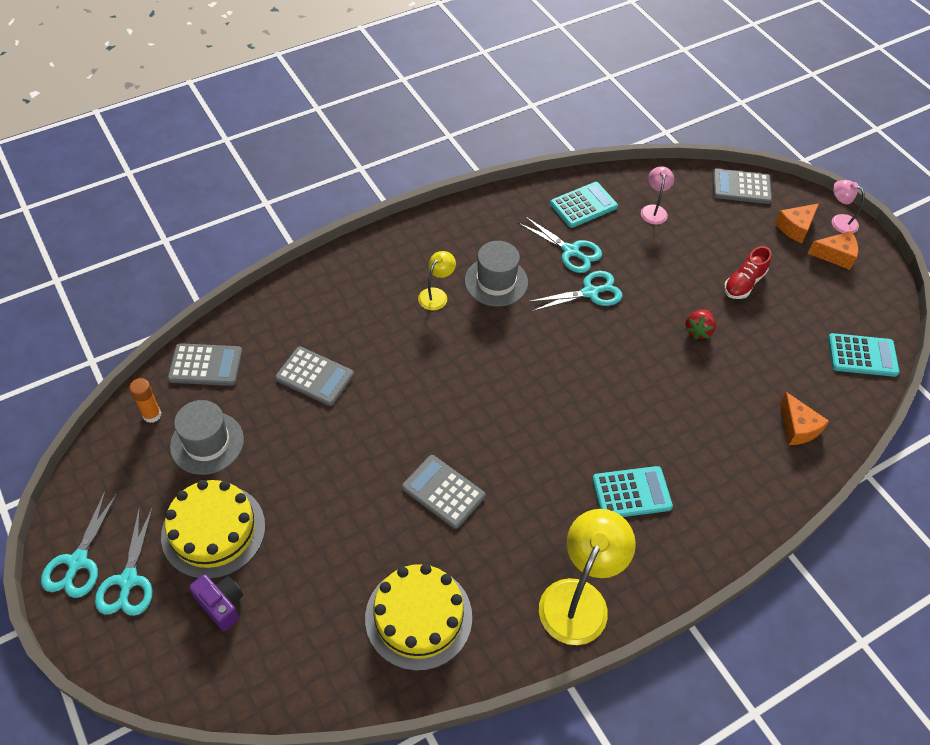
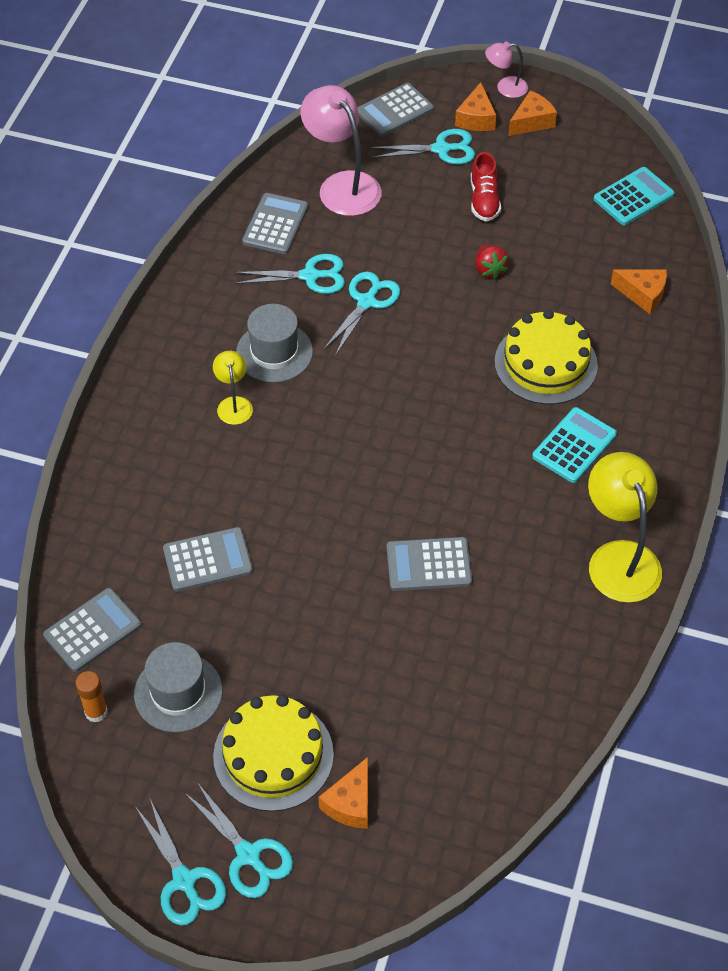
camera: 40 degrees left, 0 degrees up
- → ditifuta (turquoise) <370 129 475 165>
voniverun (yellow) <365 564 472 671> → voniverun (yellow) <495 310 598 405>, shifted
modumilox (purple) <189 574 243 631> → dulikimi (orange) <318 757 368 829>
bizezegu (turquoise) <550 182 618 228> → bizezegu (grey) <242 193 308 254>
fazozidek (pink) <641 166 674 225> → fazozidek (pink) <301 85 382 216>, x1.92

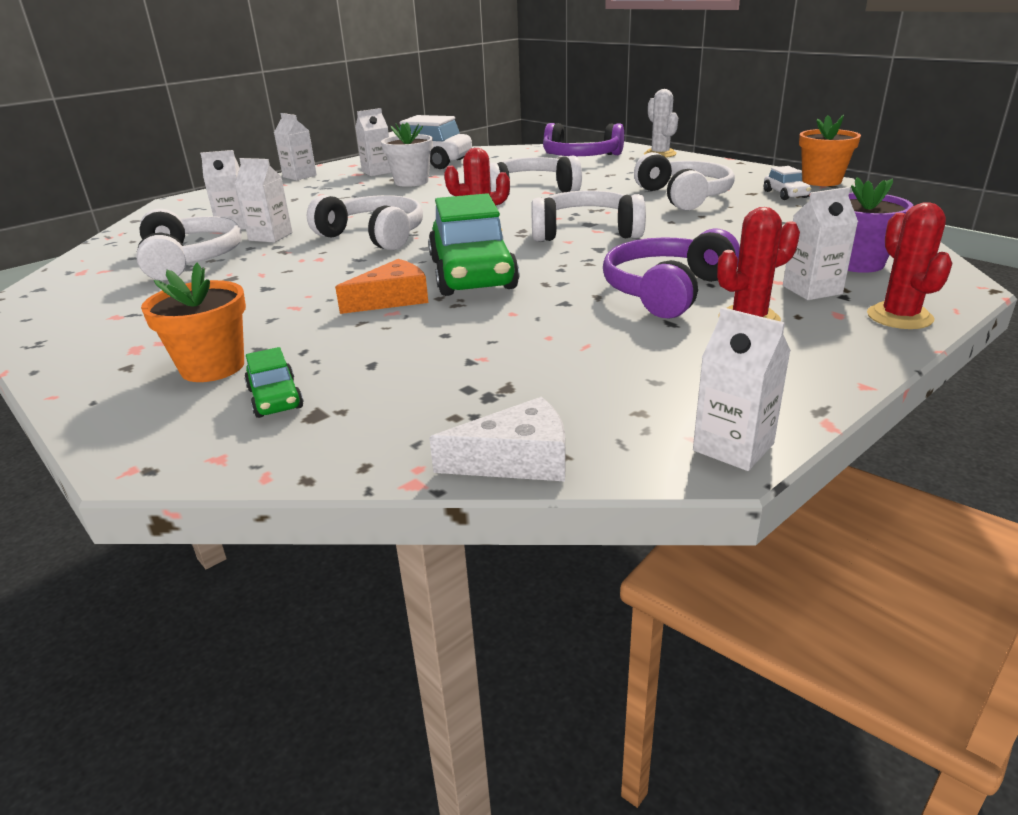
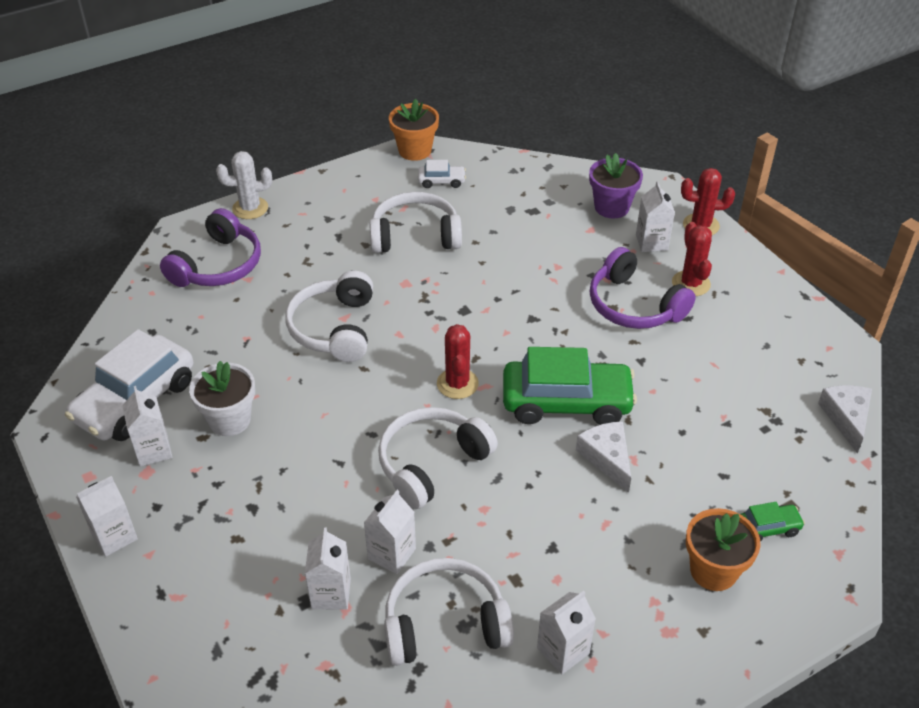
camera: 80 degrees left, 15 degrees up
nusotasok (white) <531 191 646 242> → -
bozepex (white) <693 307 791 471> → bozepex (white) <537 591 596 675>, shifted
dulikimi (orange) <335 259 429 314> → dulikimi (white) <576 422 631 493>

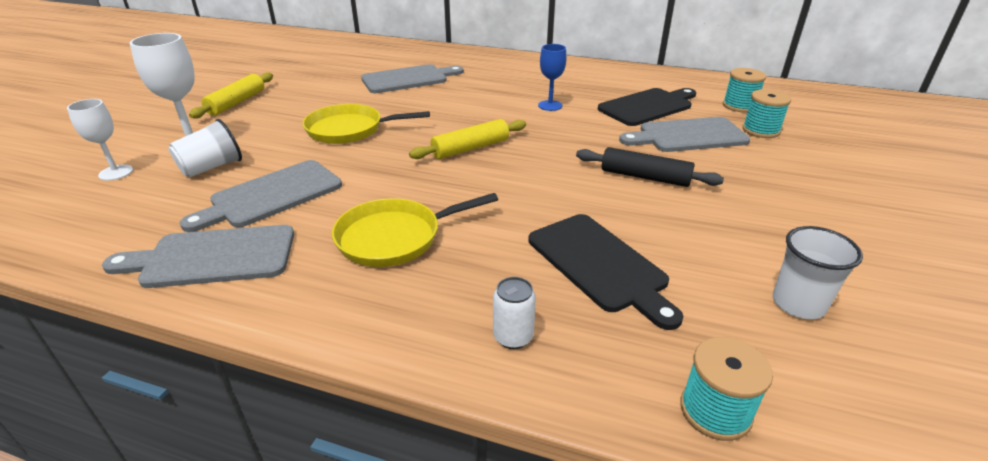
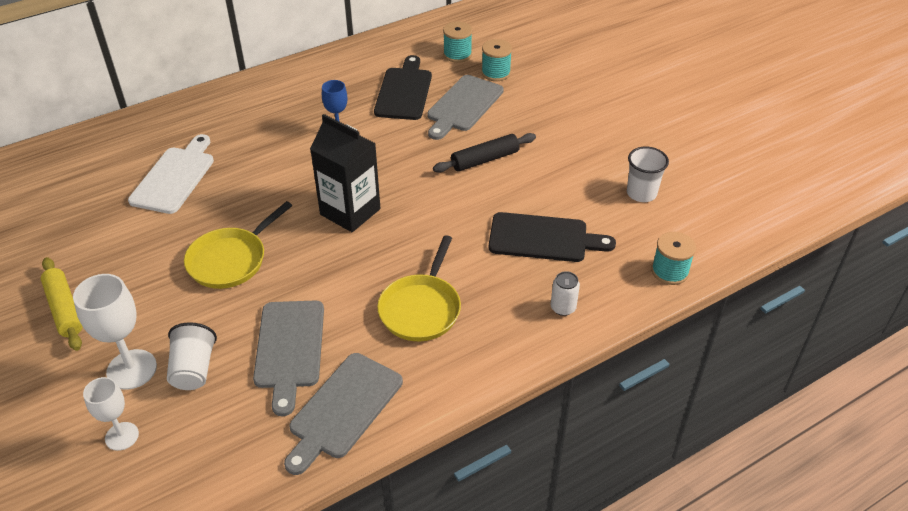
camera: 50 degrees left, 10 degrees up
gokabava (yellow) <409 119 526 159> → bozepex (black) <310 114 381 232>
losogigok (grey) <361 64 464 93> → losogigok (white) <128 134 214 214>

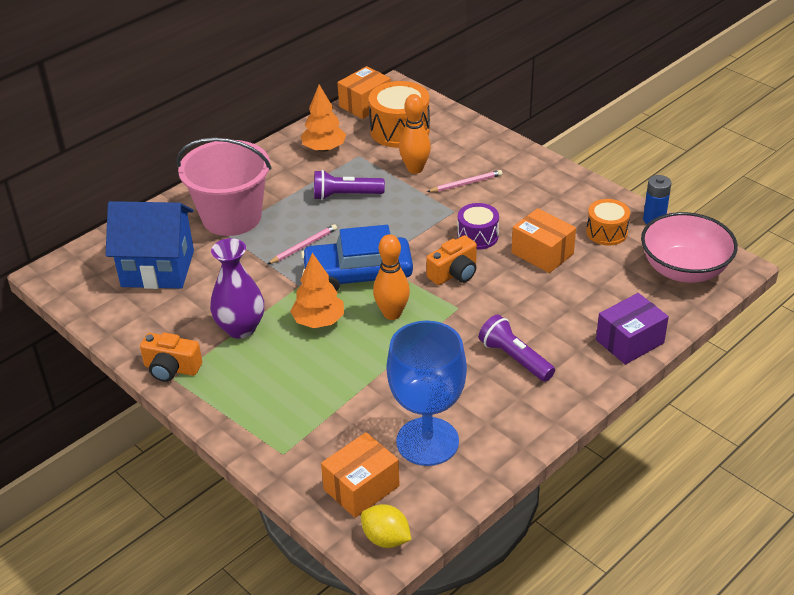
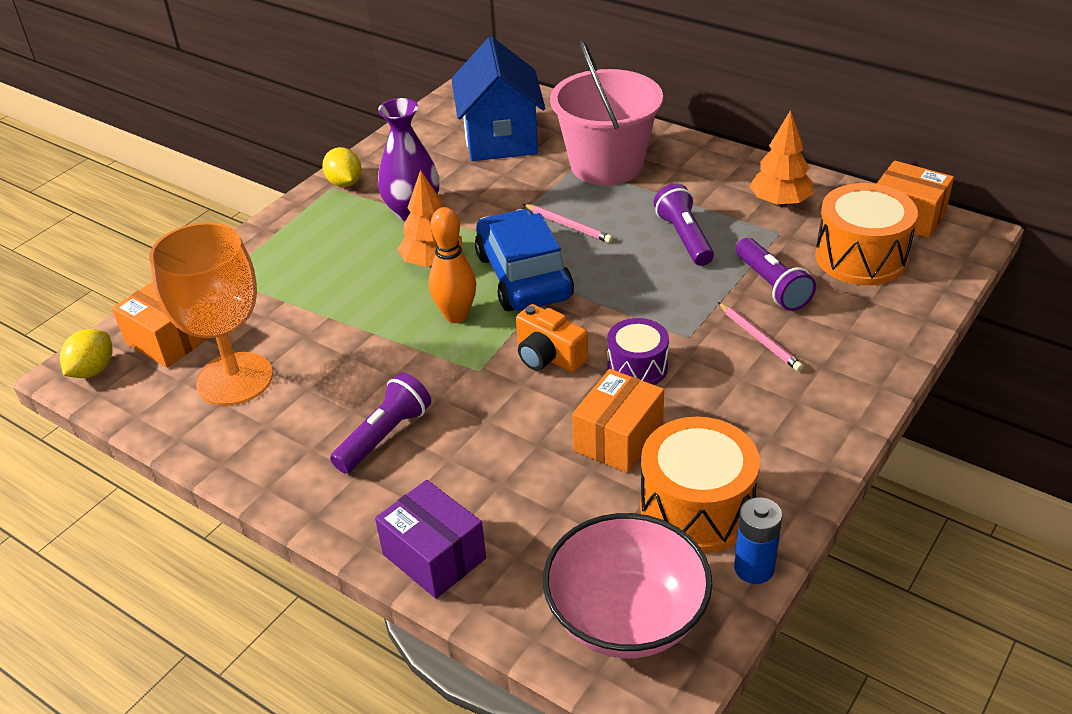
camera: 80 degrees right, 0 degrees up
modumilox (orange) <140 333 202 382> → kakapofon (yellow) <322 147 362 187>
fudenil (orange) <399 94 431 174> → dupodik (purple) <736 238 816 311>
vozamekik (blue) <387 321 467 466> → vozamekik (orange) <149 222 273 406>
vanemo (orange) <586 199 630 245> → vanemo (orange) <640 417 760 553>, x1.64

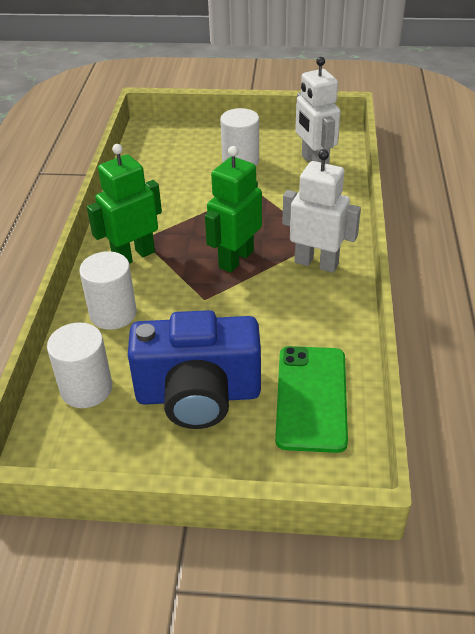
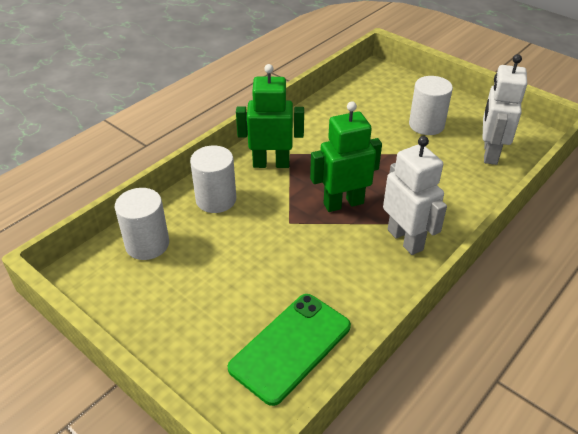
camera: 35 degrees right, 0 degrees up
modumilox (blue) <128 310 261 429> → -

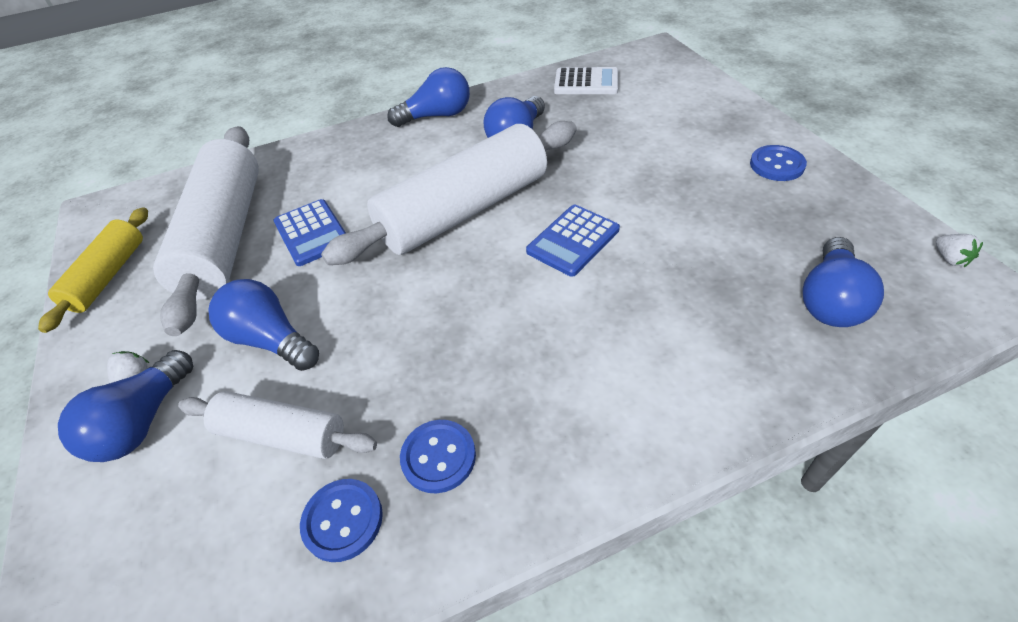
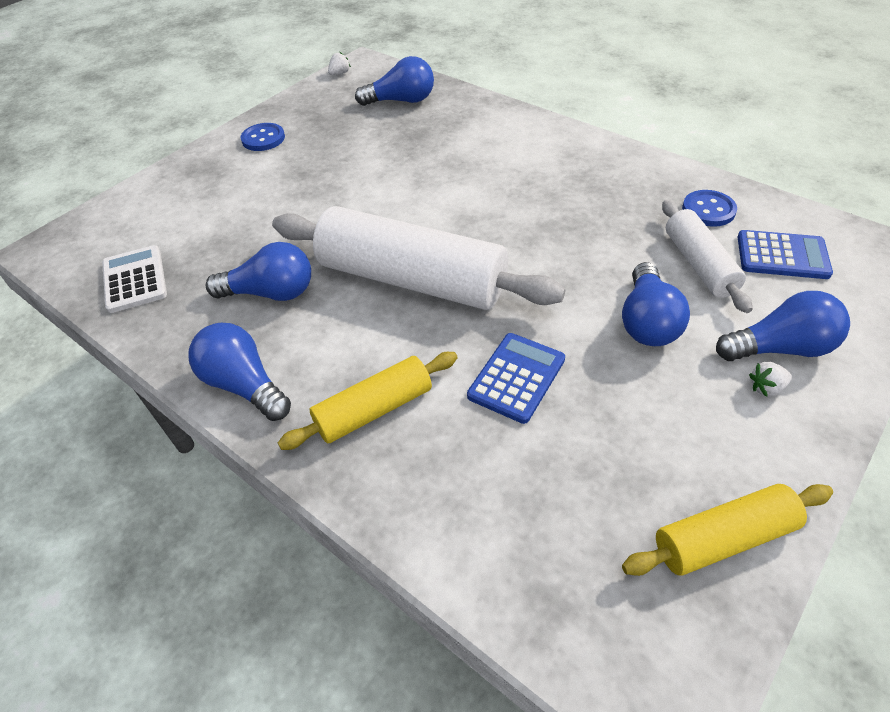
camera: 120 degrees left, 0 degrees up
gokabava (white) <153 126 259 336> → -
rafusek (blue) <400 420 476 493> → -
- → gokabava (yellow) <278 352 458 450>
bizezegu (blue) <526 205 620 277> → bizezegu (blue) <738 230 833 279>, shifted

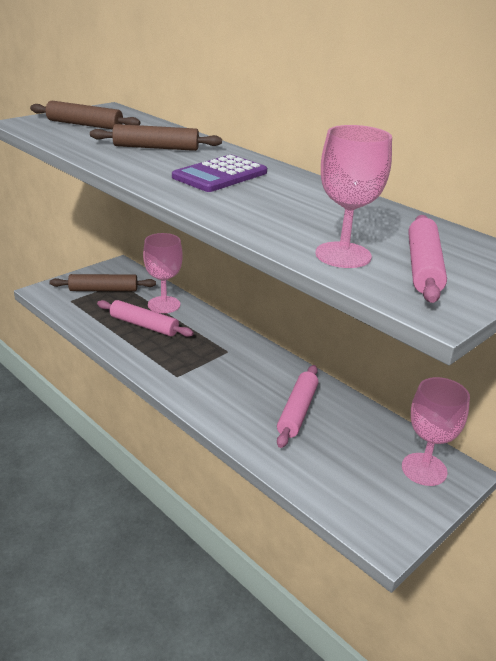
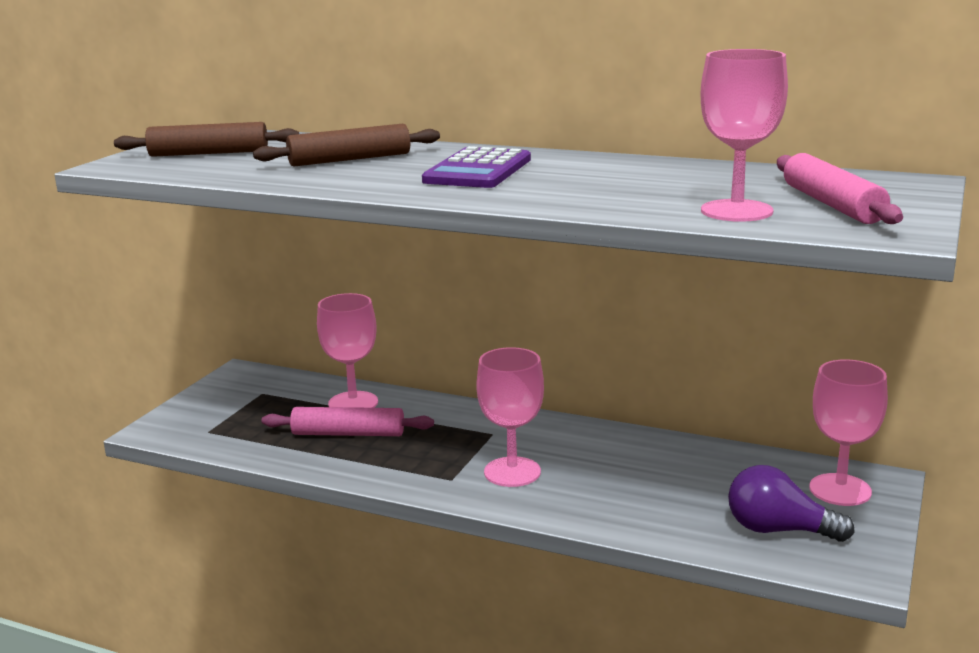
camera: 20 degrees left, 10 degrees down
gokabava (brown) <49 274 156 291> → -
gokabava (pink) <277 365 319 448> → -
- → vozamekik (pink) <476 347 544 487>
- → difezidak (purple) <728 465 855 542>

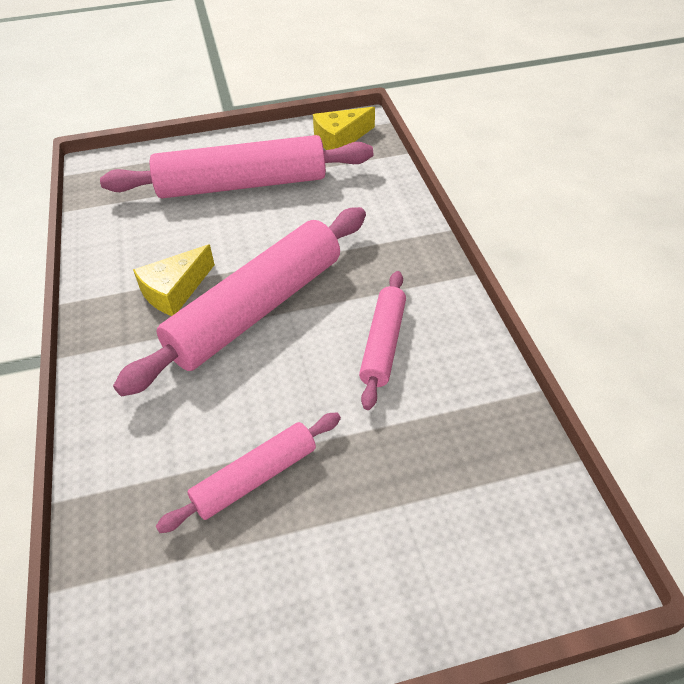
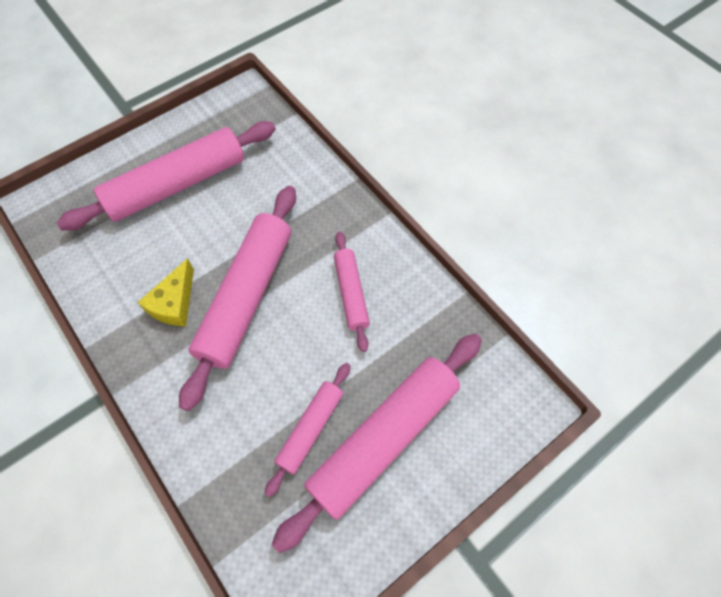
camera: 25 degrees left, 15 degrees up
dulikimi (yellow) <313 107 375 150> → -
- → gokabava (pink) <272 334 482 553>

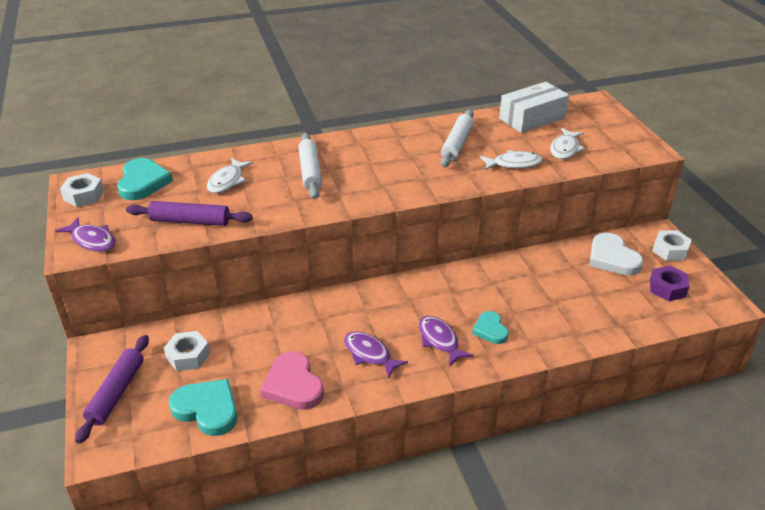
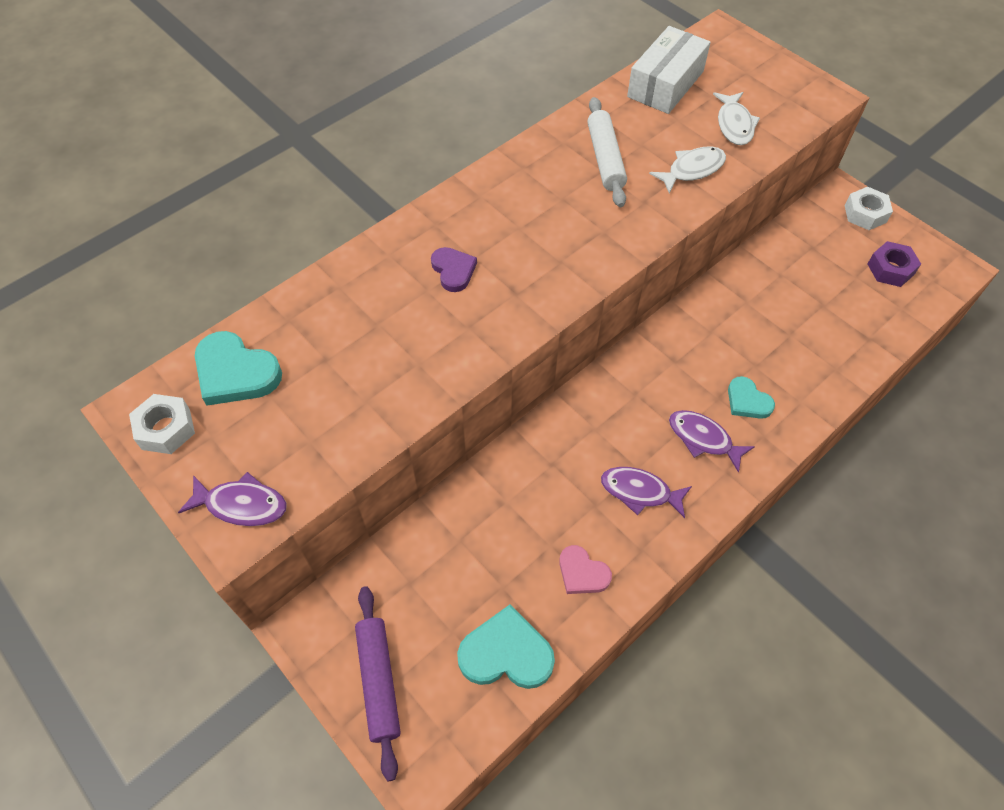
camera: 25 degrees left, 20 degrees up
gokabava (purple) <126 201 253 226> → -
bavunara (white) <164 331 210 371> → -
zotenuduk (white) <207 158 253 193> → -
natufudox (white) <589 232 643 275> → -
gokabava (white) <298 133 322 199> → natufudox (purple) <431 247 477 292>
natufudox (turquoise) <117 158 173 200> → natufudox (turquoise) <195 331 282 406>, 150 degrees clockwise
natufudox (pink) <260 351 324 410> → natufudox (pink) <559 545 612 594>, x0.62

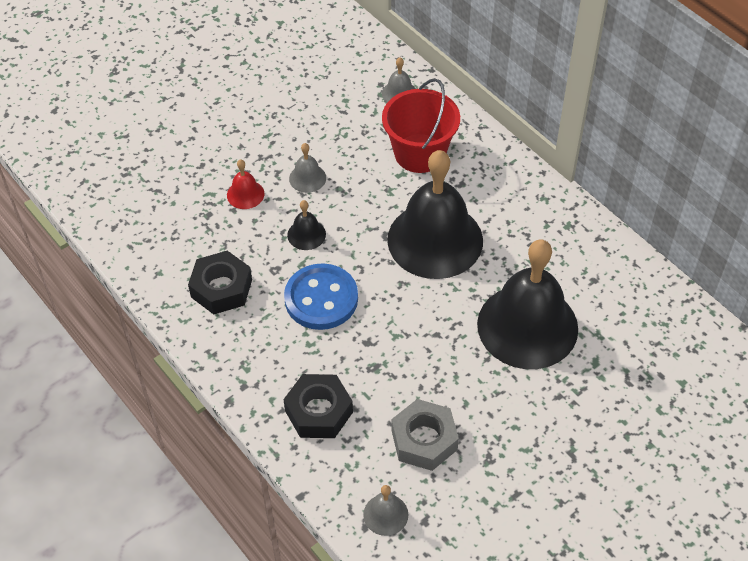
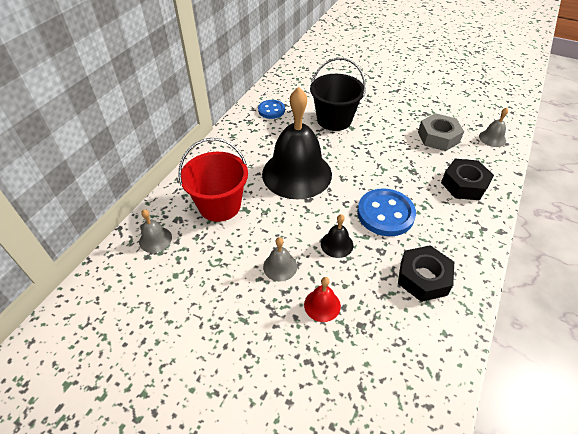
camera: 115 degrees left, 5 degrees down
- → rafusek (blue) <258 100 285 119>
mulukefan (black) <477 239 578 369> → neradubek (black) <310 58 366 131>

